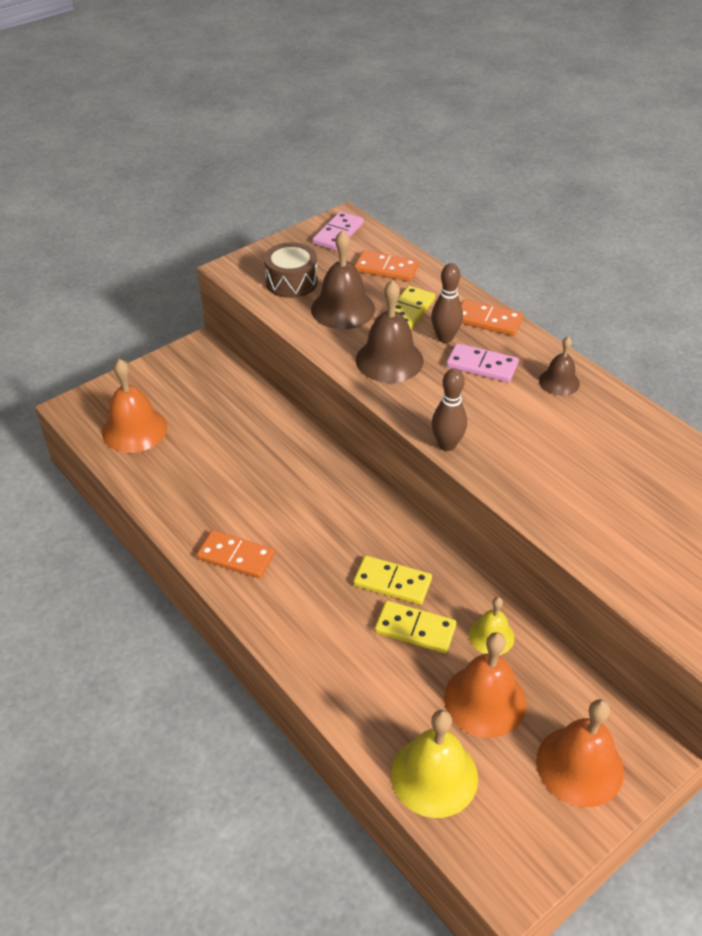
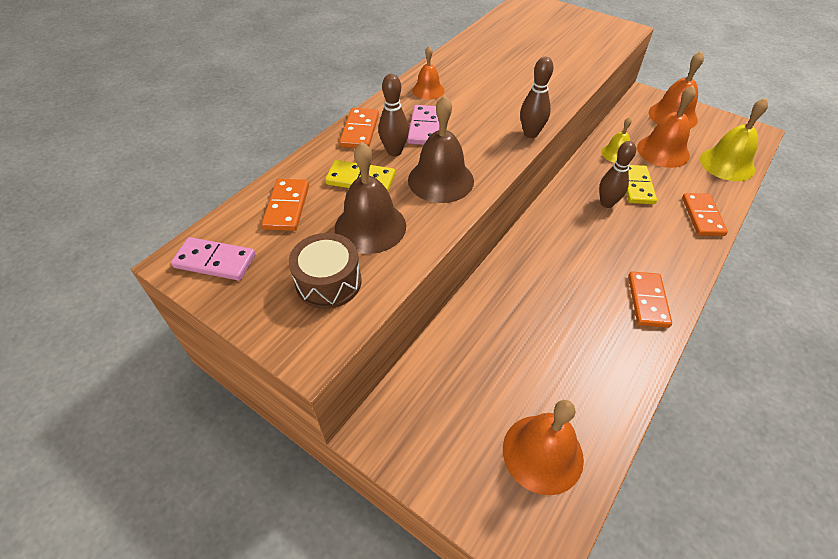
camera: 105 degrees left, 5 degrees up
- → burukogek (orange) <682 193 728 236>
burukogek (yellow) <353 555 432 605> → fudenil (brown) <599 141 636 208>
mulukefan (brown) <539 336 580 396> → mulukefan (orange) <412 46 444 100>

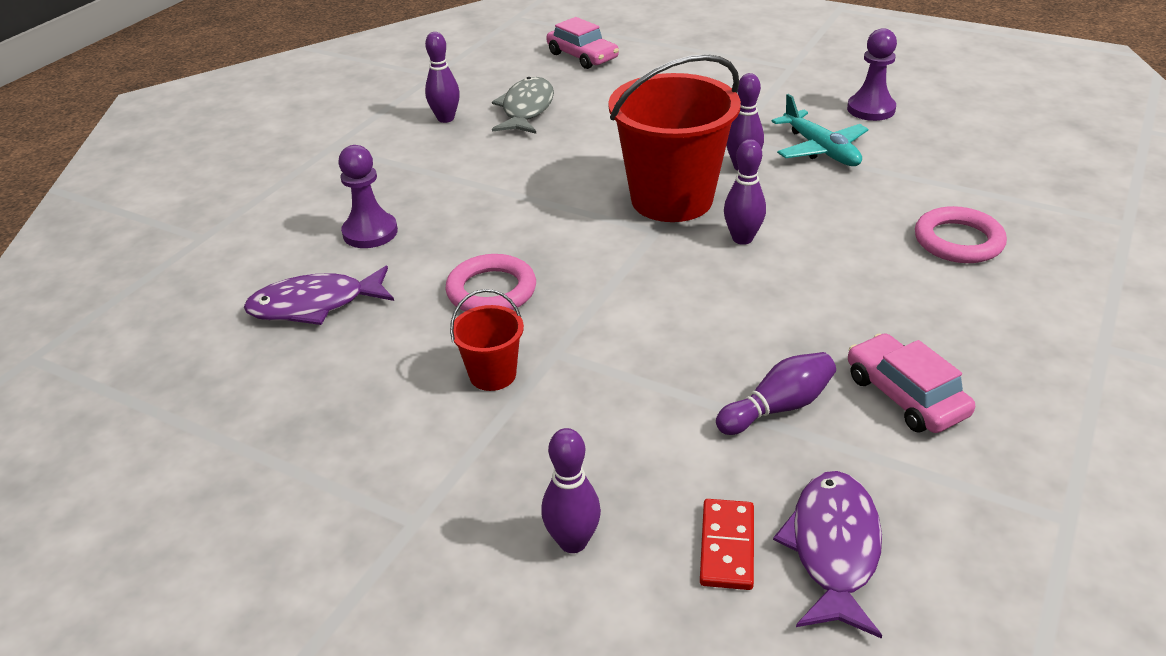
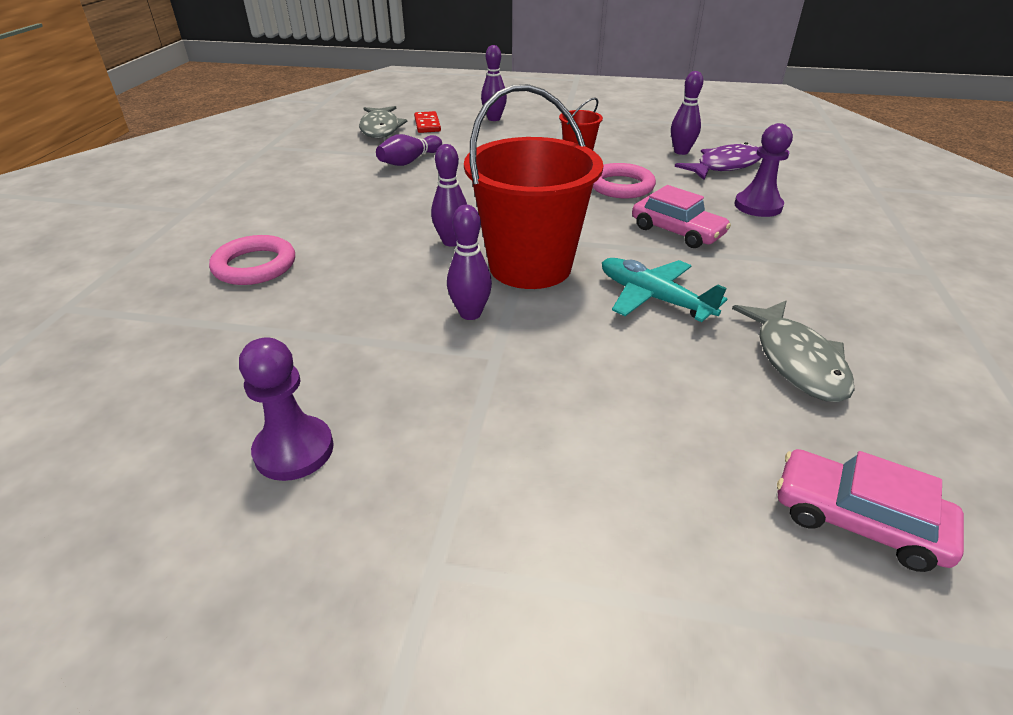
camera: 160 degrees right, 0 degrees up
fudenil (purple) <425 32 460 123> → fudenil (purple) <671 71 703 155>, shifted
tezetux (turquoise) <772 94 868 166> → tezetux (turquoise) <602 258 727 322>, shifted
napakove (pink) <848 333 975 433> → napakove (pink) <632 185 731 248>, shifted
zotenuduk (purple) <773 471 882 639> → zotenuduk (grey) <359 106 407 138>

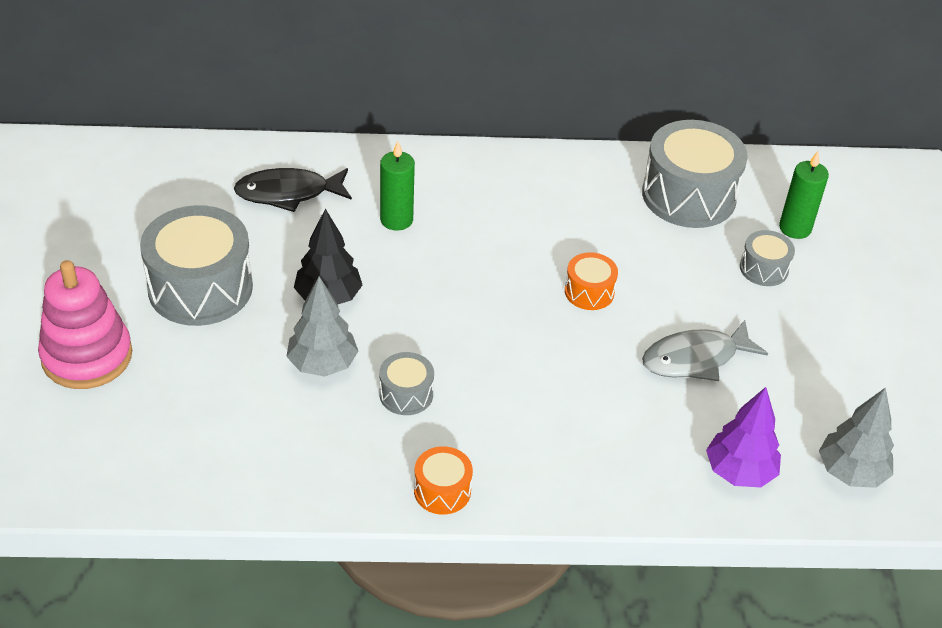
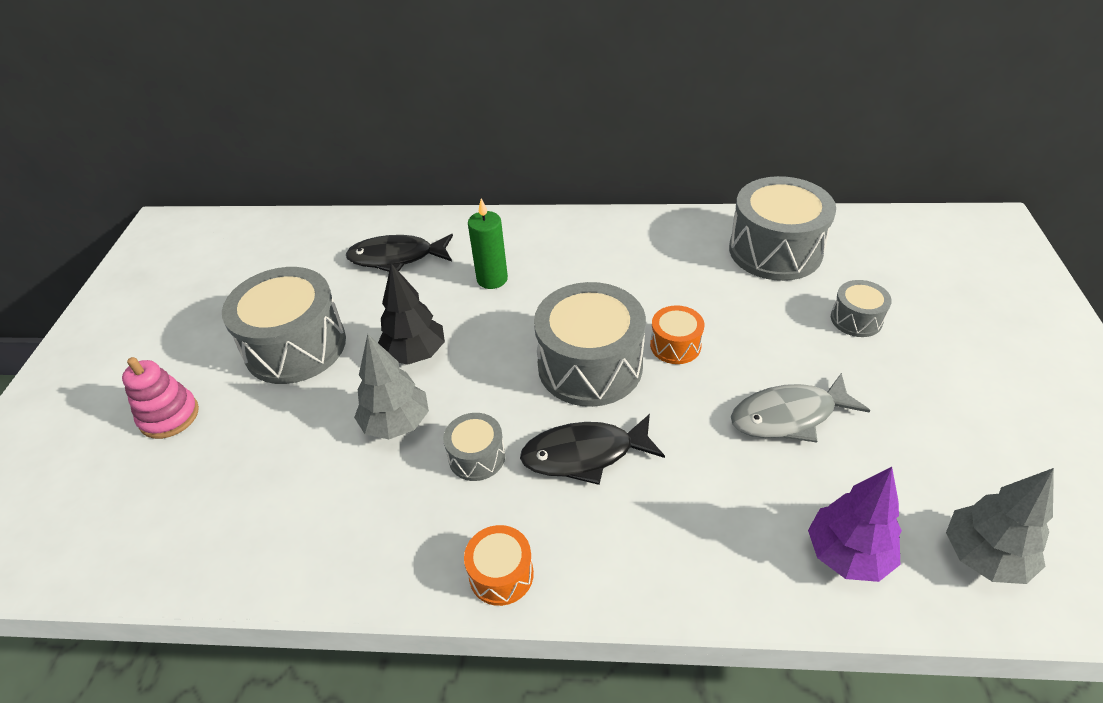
camera: 10 degrees right, 0 degrees up
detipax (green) <779 151 829 239> → -
- → zotenuduk (black) <520 414 665 485>
- → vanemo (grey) <534 282 646 407>
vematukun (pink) <38 260 132 389> → vematukun (pink) <122 357 199 439>, x0.65

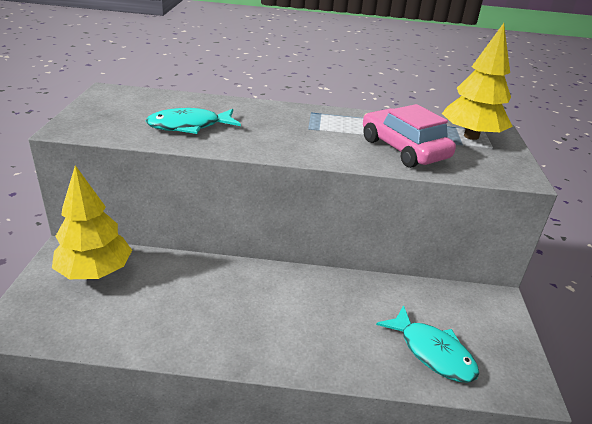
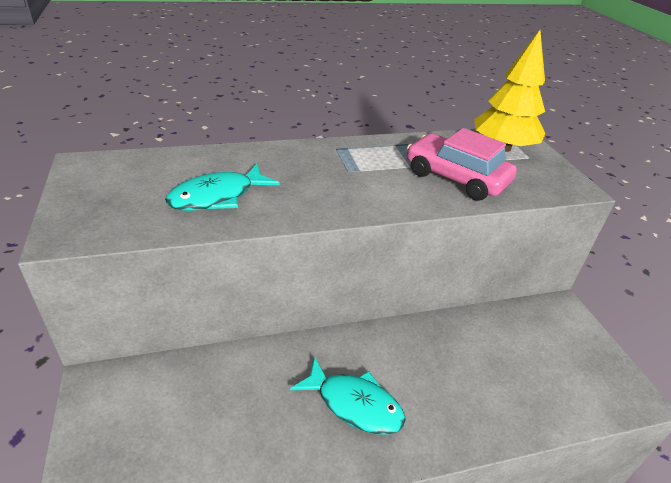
camera: 20 degrees left, 5 degrees up
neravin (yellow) <52 165 132 279> → -
zotenuduk (turquoise) <376 305 479 382> → zotenuduk (turquoise) <290 357 406 435>, shifted

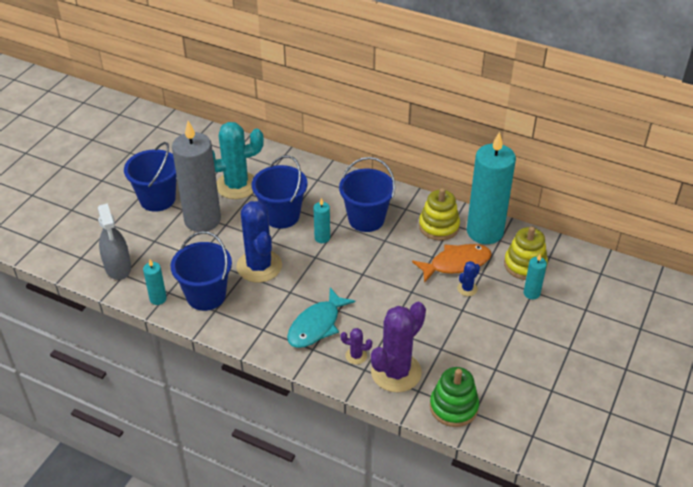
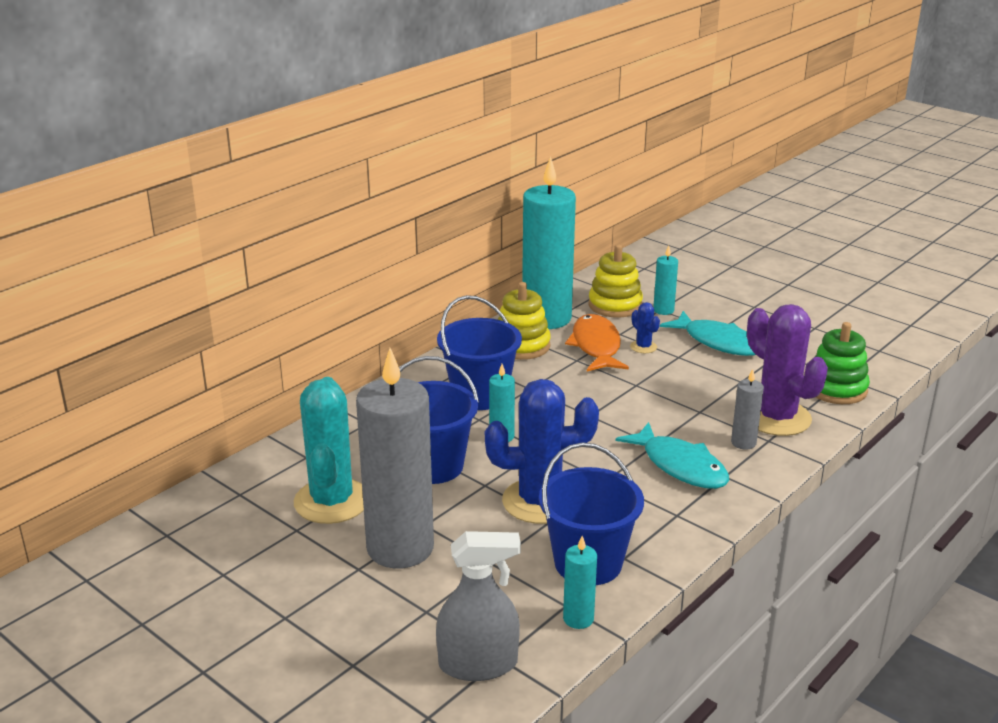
camera: 75 degrees left, 15 degrees down
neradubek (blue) <124 142 177 212> → -
- → zotenuduk (turquoise) <660 311 756 356>
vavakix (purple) <340 328 372 364> → detipax (grey) <731 369 764 449>

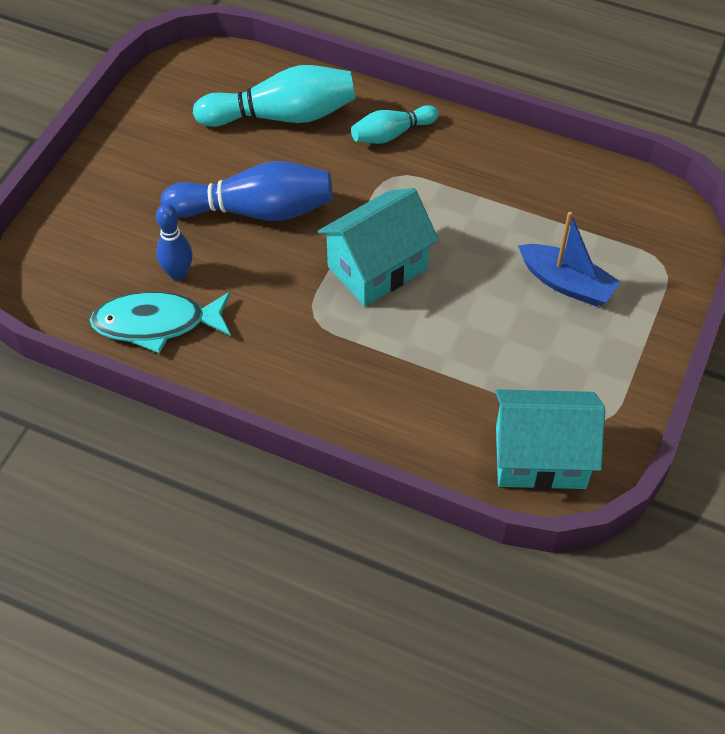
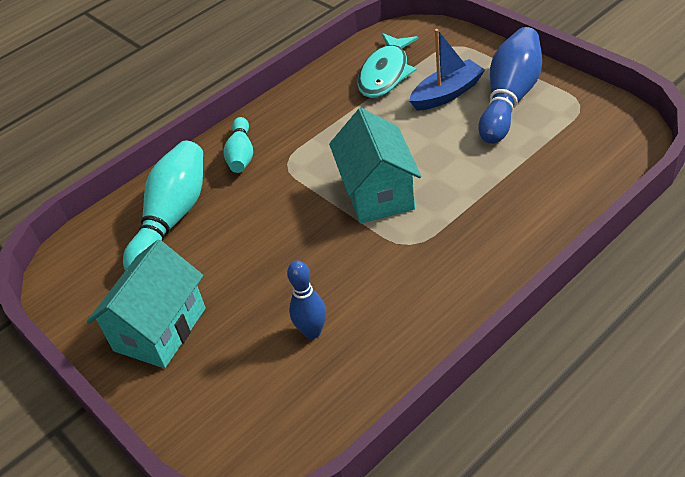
camera: 60 degrees left, 10 degrees down
zotenuduk (turquoise) <90 292 231 354> → zotenuduk (turquoise) <357 33 419 98>, shifted
fudenil (blue) <161 161 333 221> → fudenil (blue) <478 27 542 144>, shifted
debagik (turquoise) <495 389 605 490> → debagik (turquoise) <87 240 206 368>, shifted

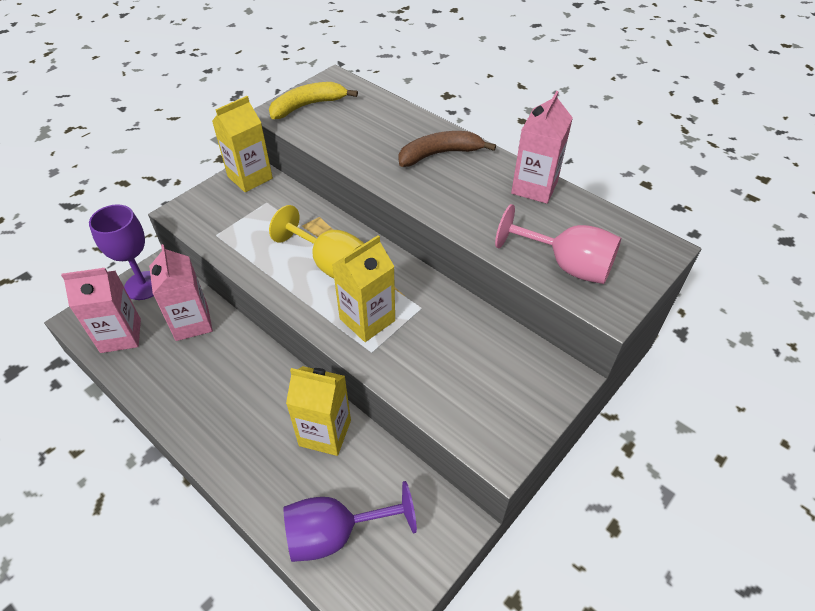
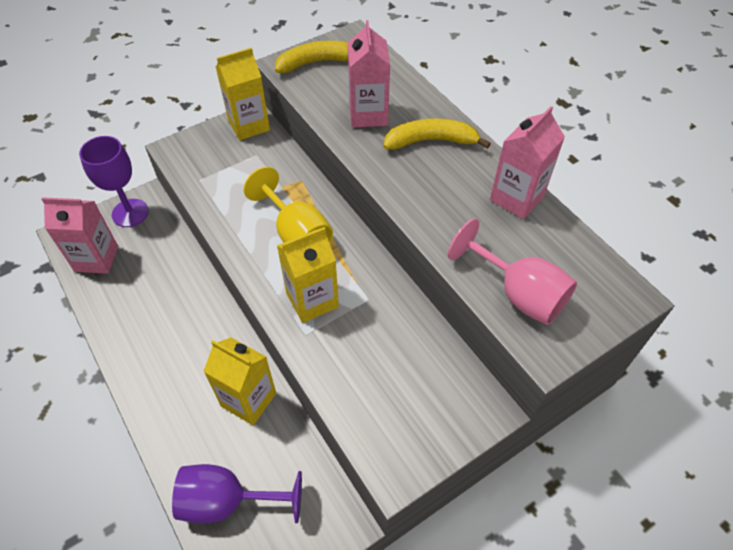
camera: 15 degrees right, 5 degrees up
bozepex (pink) <149 244 213 341> → bozepex (pink) <348 20 390 128>, shifted
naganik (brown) <399 131 496 167> → naganik (yellow) <384 118 491 150>

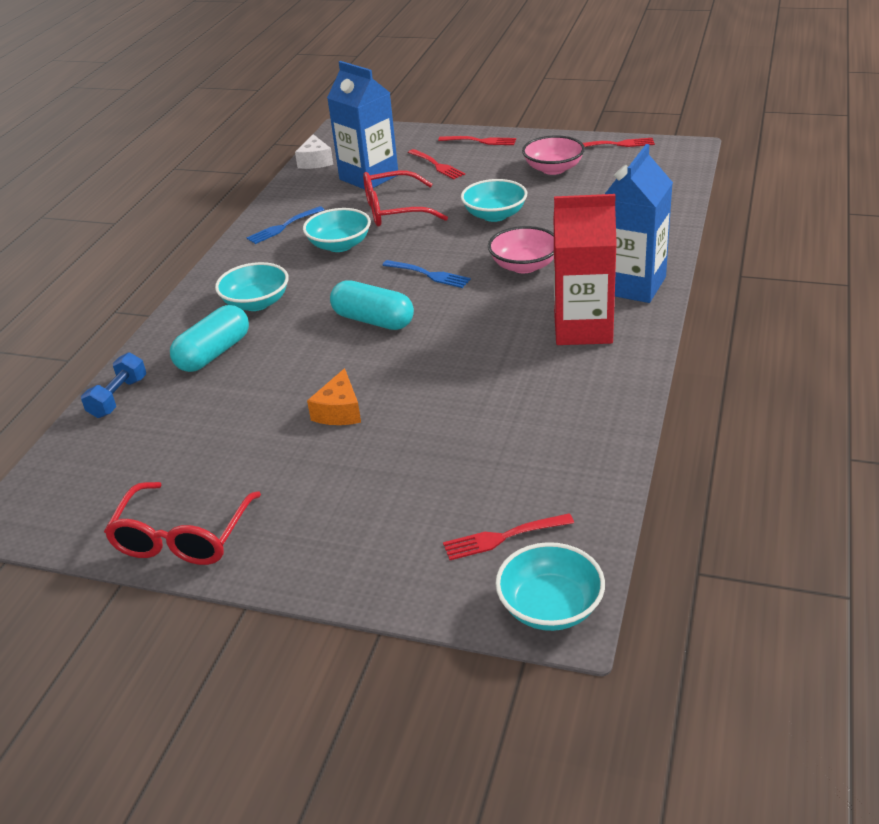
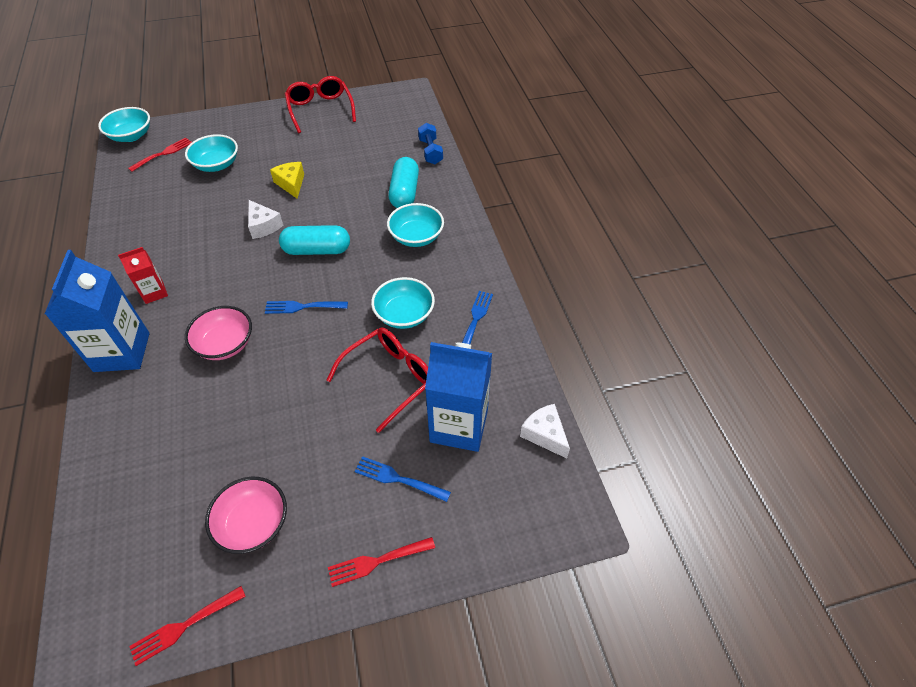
camera: 145 degrees right, 15 degrees up
- → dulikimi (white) <248 200 283 239>
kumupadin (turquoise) <461 179 527 222> → kumupadin (turquoise) <185 134 238 172>, shifted
dulikimi (orange) <307 368 361 425> → dulikimi (yellow) <270 162 304 199>
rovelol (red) <408 149 465 179> → rovelol (blue) <354 456 451 502>
bozepex (red) <554 194 617 345> → bozepex (red) <118 247 168 304>, x0.52

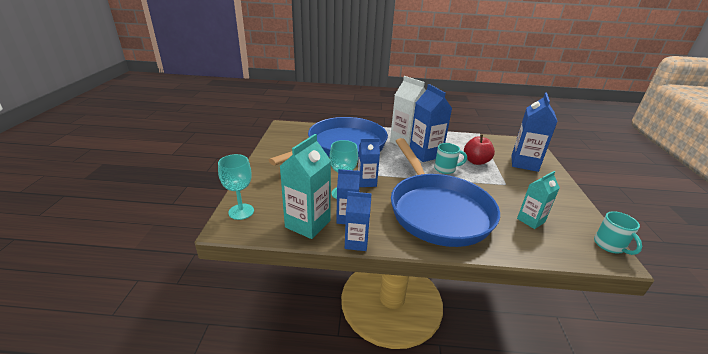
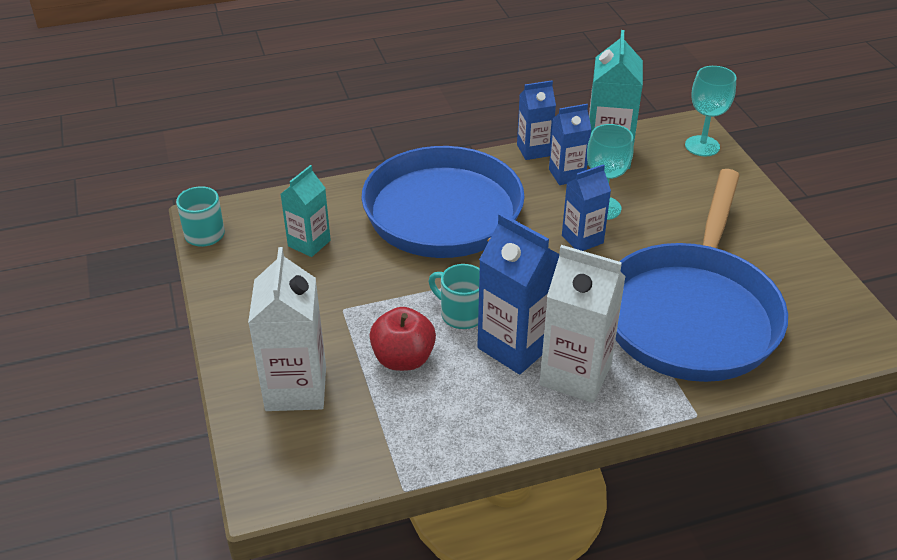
camera: 160 degrees right, 10 degrees up
bozepex (blue) <511 93 558 172> → bozepex (white) <248 247 326 411>
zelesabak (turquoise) <434 143 467 174> → zelesabak (turquoise) <429 264 480 329>, 60 degrees clockwise

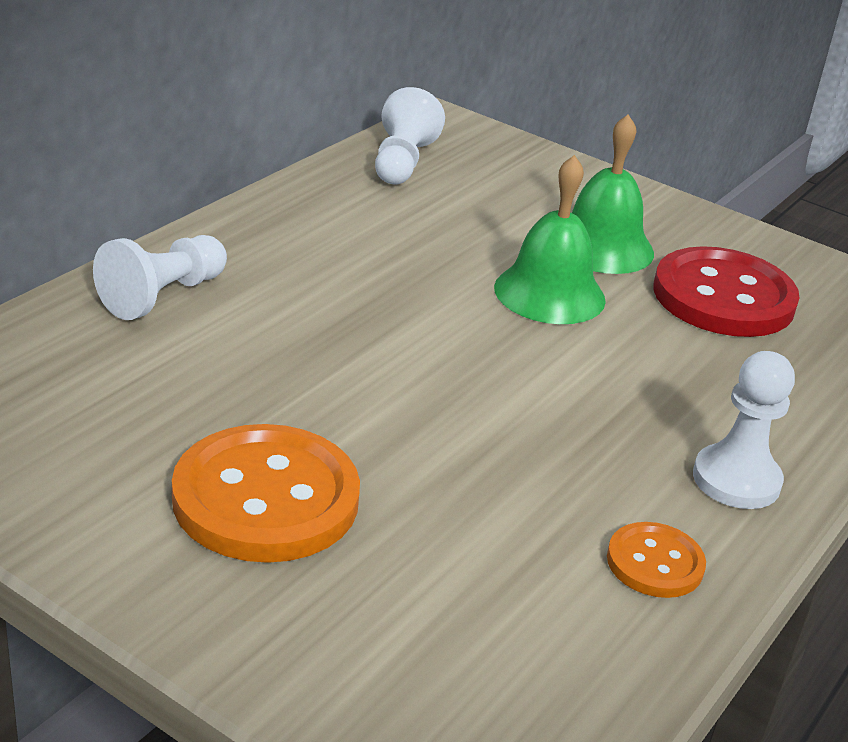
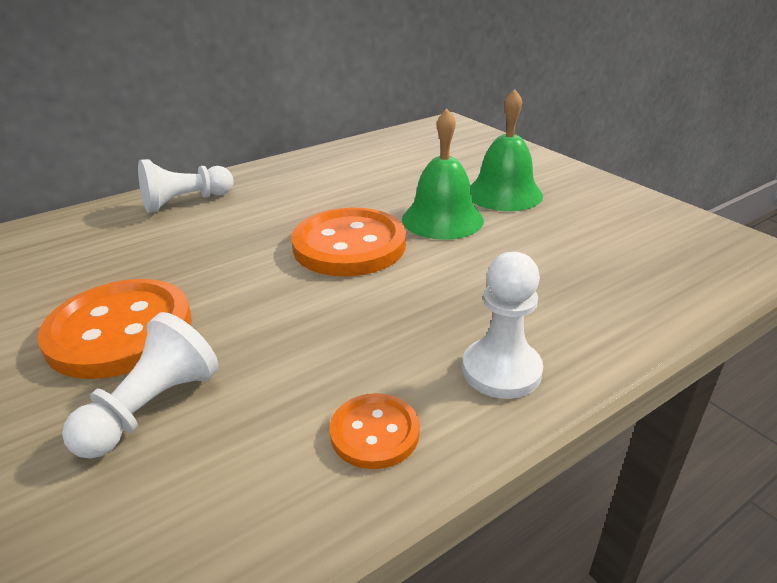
camera: 25 degrees right, 0 degrees up
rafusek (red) <654 246 800 337> → -
- → rafusek (orange) <291 208 406 276>
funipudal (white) <375 87 445 184> → funipudal (white) <62 312 219 459>, shifted

